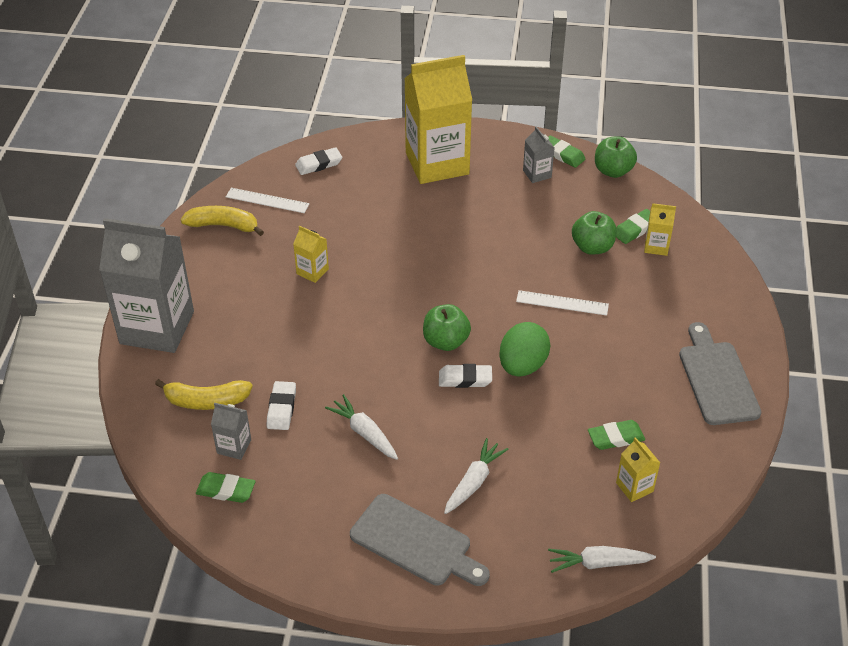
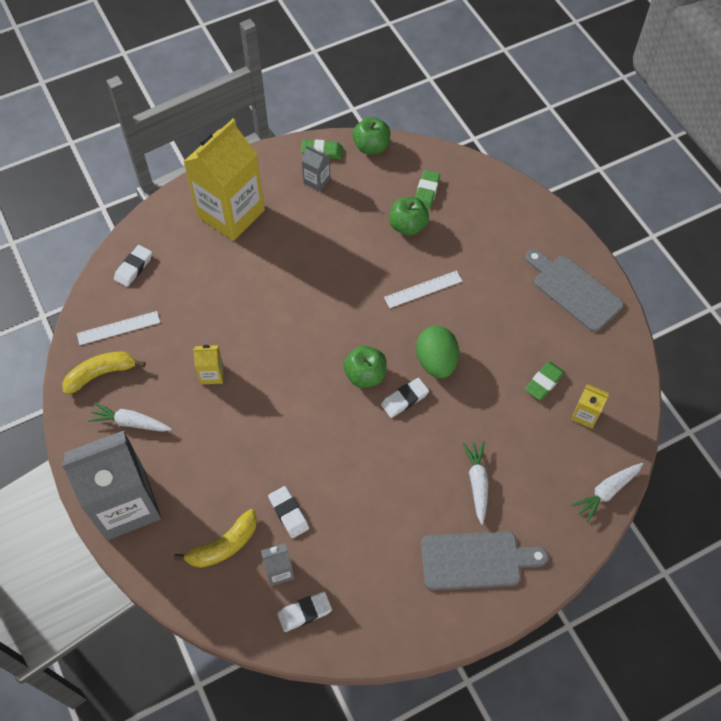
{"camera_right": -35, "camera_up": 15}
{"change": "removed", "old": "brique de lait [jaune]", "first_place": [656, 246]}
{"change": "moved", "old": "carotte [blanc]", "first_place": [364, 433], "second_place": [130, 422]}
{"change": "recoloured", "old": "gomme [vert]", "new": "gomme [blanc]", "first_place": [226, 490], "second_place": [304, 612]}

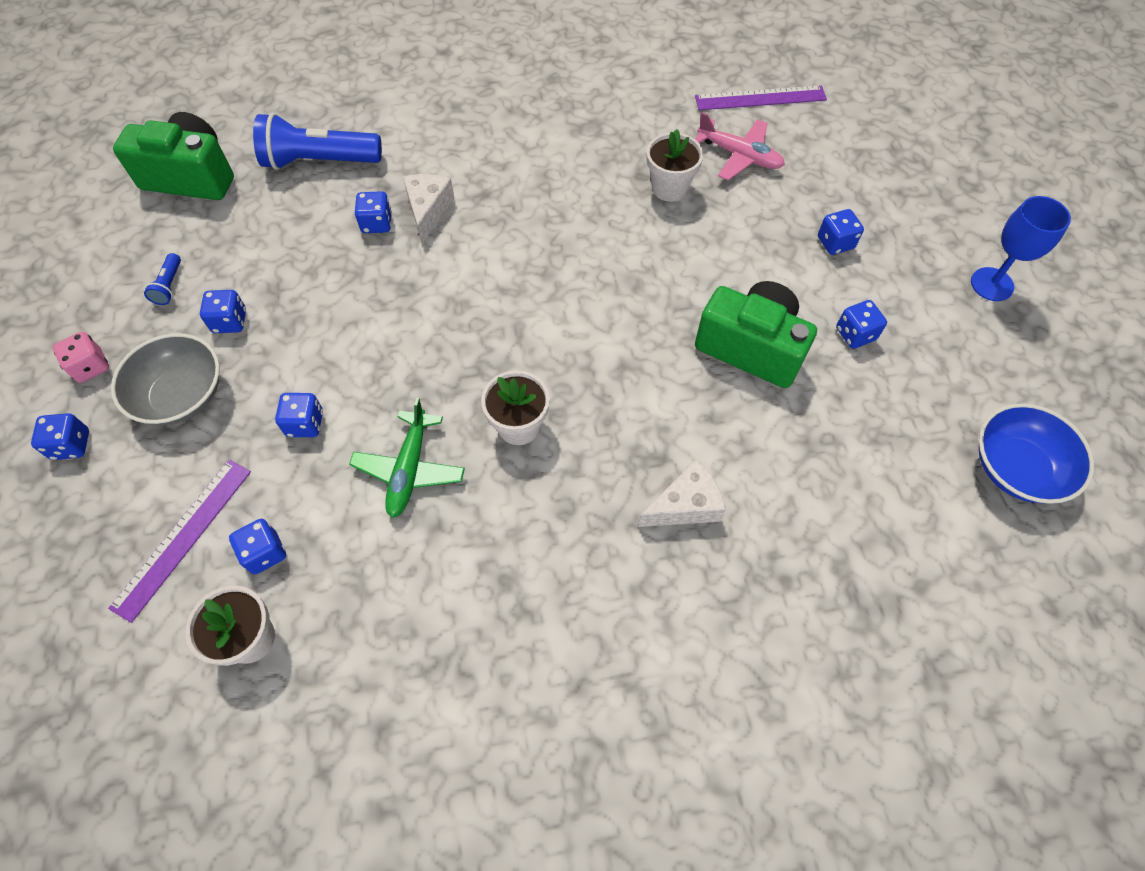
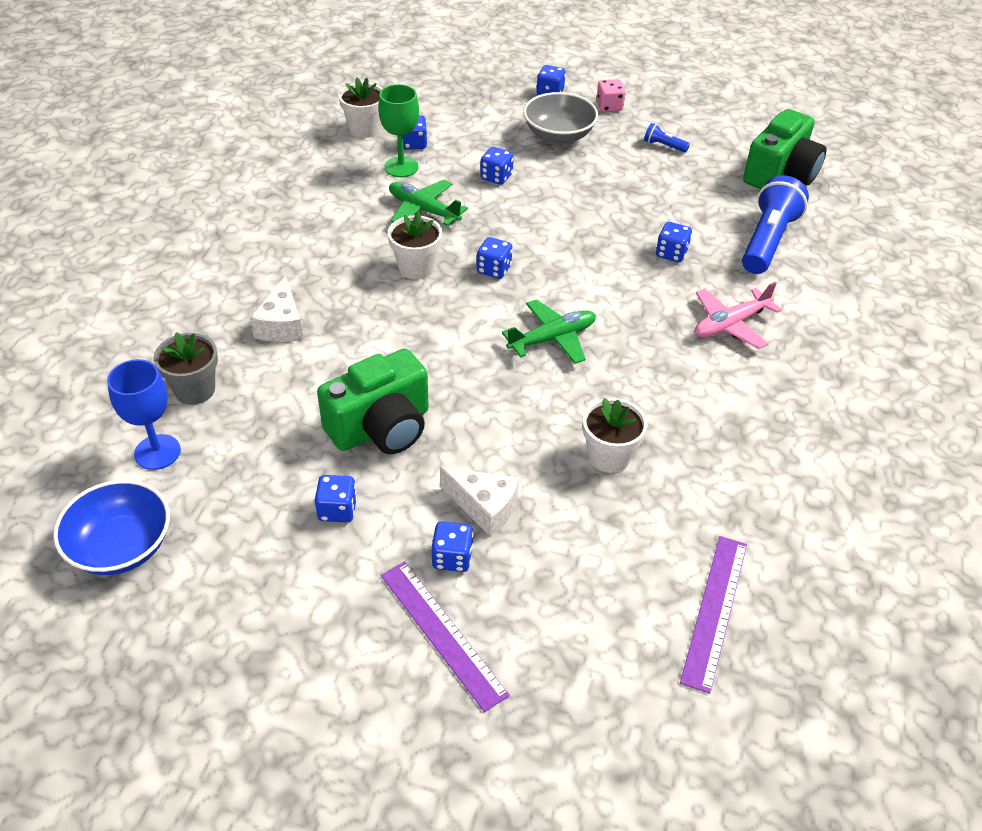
{"camera_right": 115, "camera_up": -15}
{"change": "moved", "old": "avion [rose]", "first_place": [739, 156], "second_place": [730, 324]}
{"change": "moved", "old": "fromage [blanc]", "first_place": [428, 211], "second_place": [484, 507]}
{"change": "moved", "old": "verre à pied [bleu]", "first_place": [992, 284], "second_place": [157, 452]}
{"change": "moved", "old": "dé [bleu]", "first_place": [230, 321], "second_place": [494, 269]}
{"change": "moved", "old": "règle [violet]", "first_place": [183, 537], "second_place": [442, 633]}
{"change": "added", "new": "verre à pied [vert]", "second_place": [401, 167]}
{"change": "added", "new": "avion [vert]", "second_place": [552, 338]}
{"change": "added", "new": "pot de fleurs [gris]", "second_place": [195, 390]}

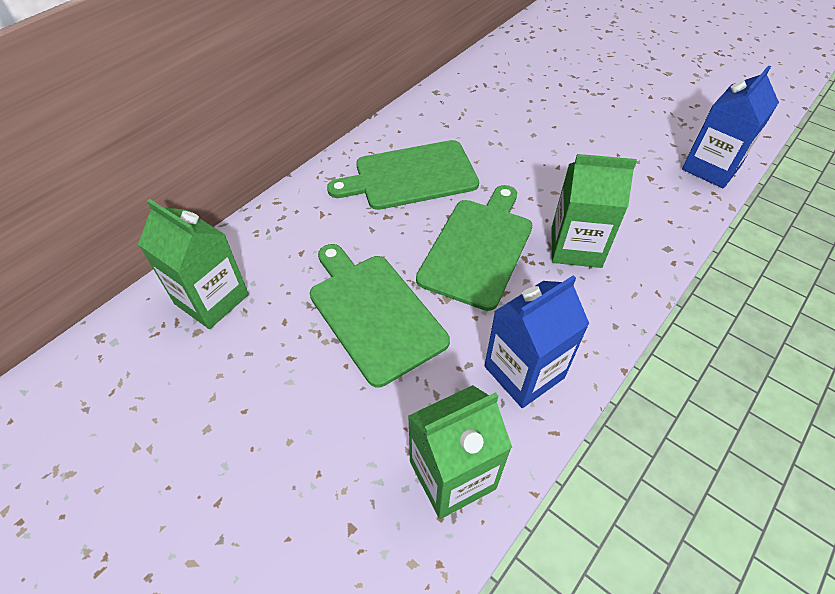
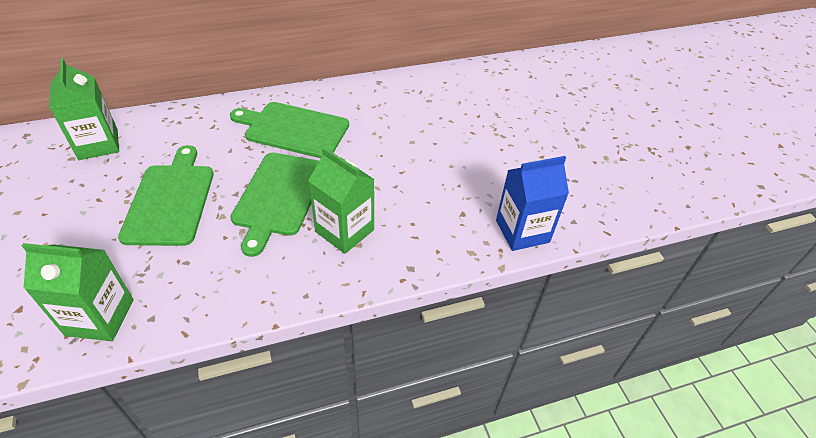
{"camera_right": 30, "camera_up": -5}
{"change": "turned", "old": "planche à découper [vert]", "first_place": [478, 248], "second_place": [279, 196], "degrees": 135}
{"change": "removed", "old": "brique de lait [bleu]", "first_place": [524, 372]}

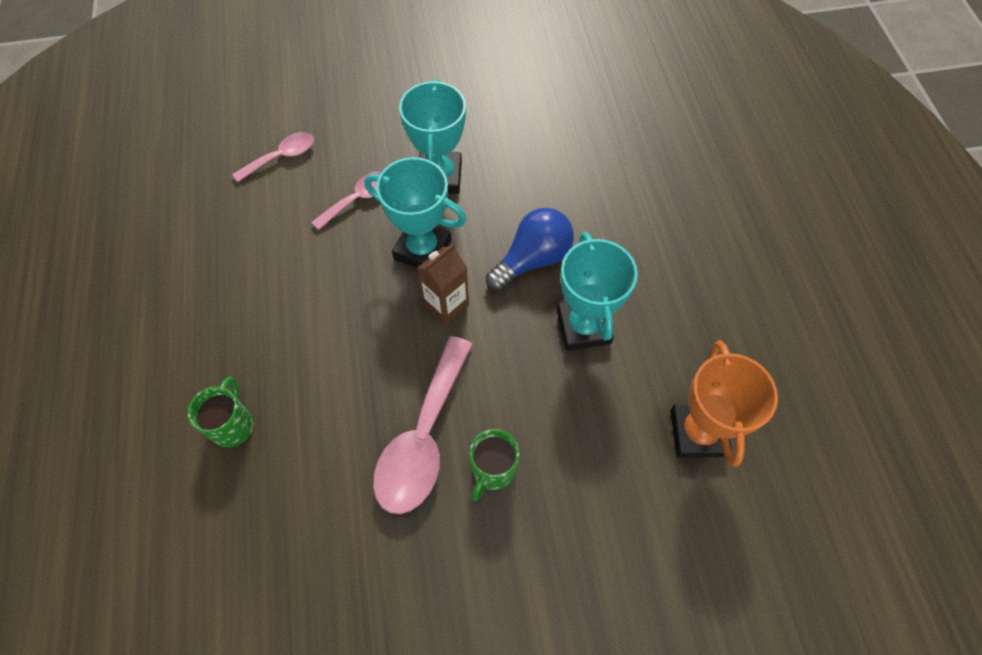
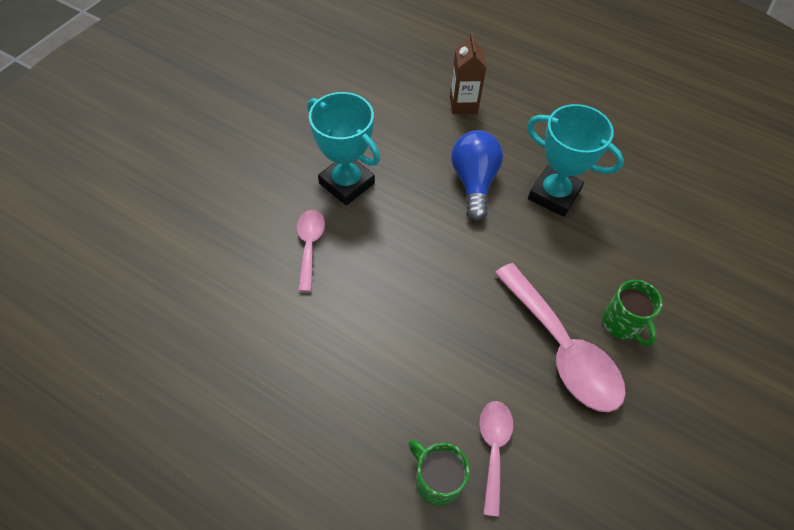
{"camera_right": -50, "camera_up": -5}
{"change": "moved", "old": "cuillère [rose]", "first_place": [282, 157], "second_place": [493, 448]}
{"change": "removed", "old": "trophée [turquoise]", "first_place": [422, 249]}
{"change": "moved", "old": "brique de lait [marron]", "first_place": [446, 305], "second_place": [463, 105]}
{"change": "removed", "old": "trophée [orange]", "first_place": [697, 433]}

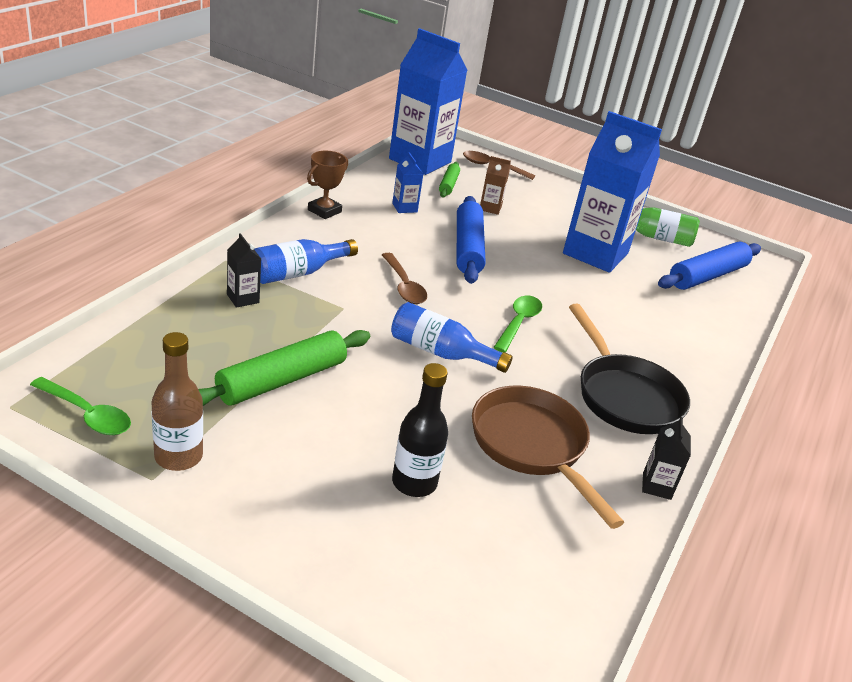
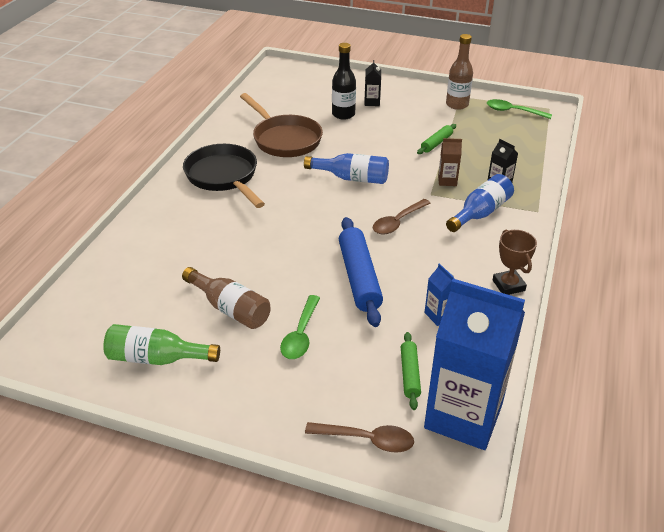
{"camera_right": 175, "camera_up": 5}
{"change": "replaced", "old": "brique de lait [bleu]", "new": "bouteille [marron]", "first_place": [595, 253], "second_place": [230, 308]}
{"change": "turned", "old": "trophée [marron]", "first_place": [324, 211], "second_place": [508, 285], "degrees": -45}
{"change": "moved", "old": "brique de lait [marron]", "first_place": [490, 208], "second_place": [447, 181]}
{"change": "removed", "old": "rouleau à pâtisserie [bleu]", "first_place": [707, 276]}
{"change": "turned", "old": "cuillère [marron]", "first_place": [404, 286], "second_place": [397, 222], "degrees": -105}
{"change": "moved", "old": "cuillère [vert]", "first_place": [518, 323], "second_place": [300, 335]}
{"change": "resized", "old": "rouleau à pâtisserie [vert]", "first_place": [282, 380], "second_place": [436, 143], "factor": 0.54}
{"change": "moved", "old": "brique de lait [noir]", "first_place": [656, 486], "second_place": [372, 102]}

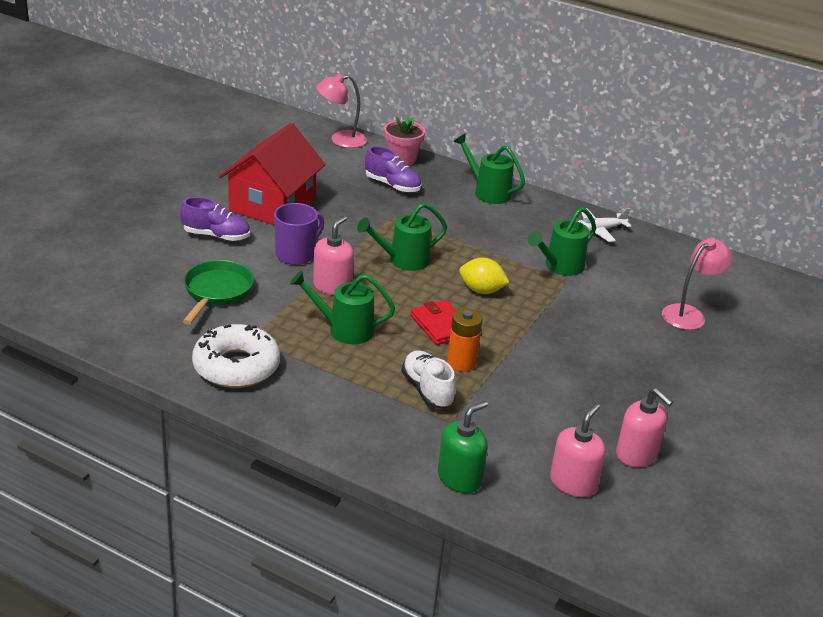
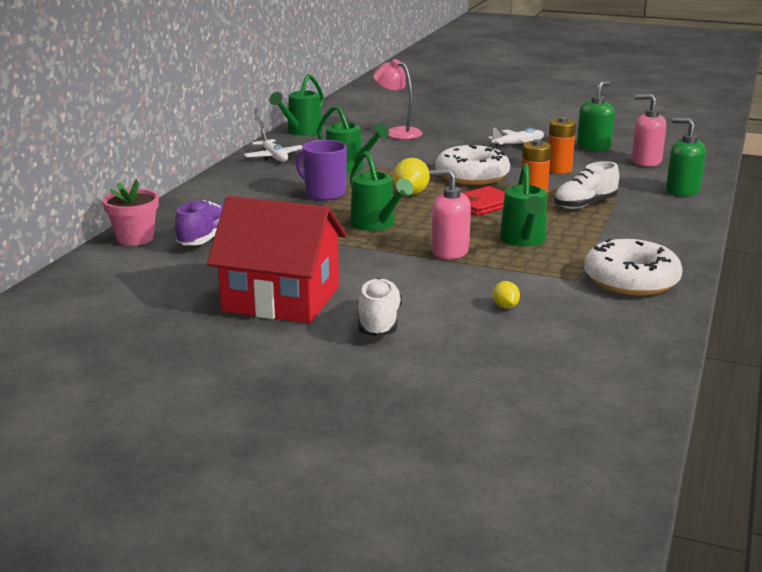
{"camera_right": -95, "camera_up": -10}
{"change": "removed", "old": "lampe [rose]", "first_place": [340, 140]}
{"change": "moved", "old": "arrosoir [vert]", "first_place": [487, 192], "second_place": [301, 132]}
{"change": "recoloured", "old": "chaussure [violet]", "new": "chaussure [blanc]", "first_place": [216, 236], "second_place": [379, 323]}
{"change": "moved", "old": "tasse [violet]", "first_place": [296, 254], "second_place": [324, 193]}
{"change": "replaced", "old": "poêle [vert]", "new": "citron [jaune]", "first_place": [216, 291], "second_place": [505, 306]}
{"change": "recoloured", "old": "distributeur de savon [rose]", "new": "distributeur de savon [vert]", "first_place": [636, 454], "second_place": [593, 146]}
{"change": "added", "new": "pile [orange]", "second_place": [559, 169]}
{"change": "added", "new": "avion [blanc]", "second_place": [518, 144]}
{"change": "added", "new": "beignet [blanc]", "second_place": [472, 176]}

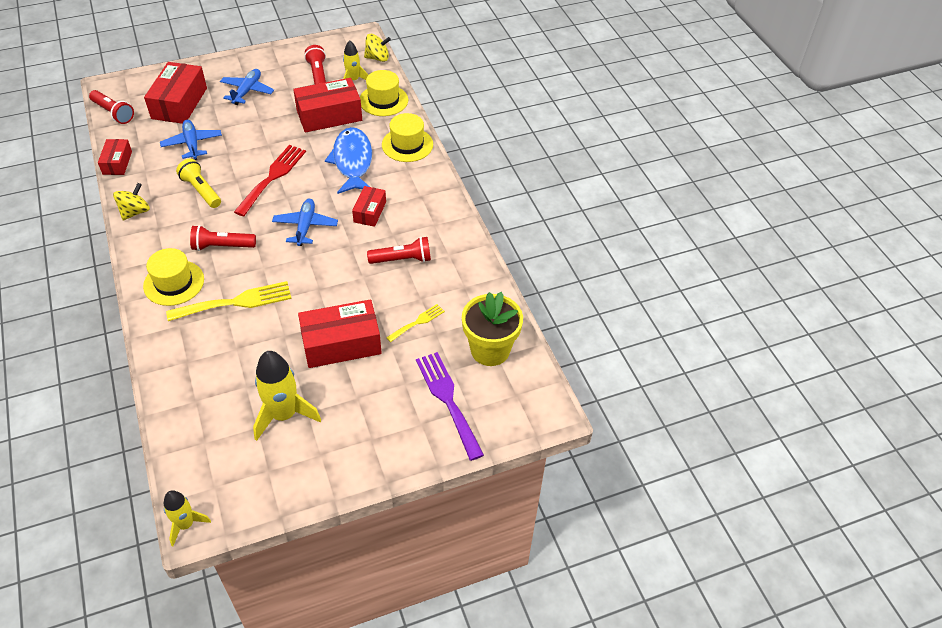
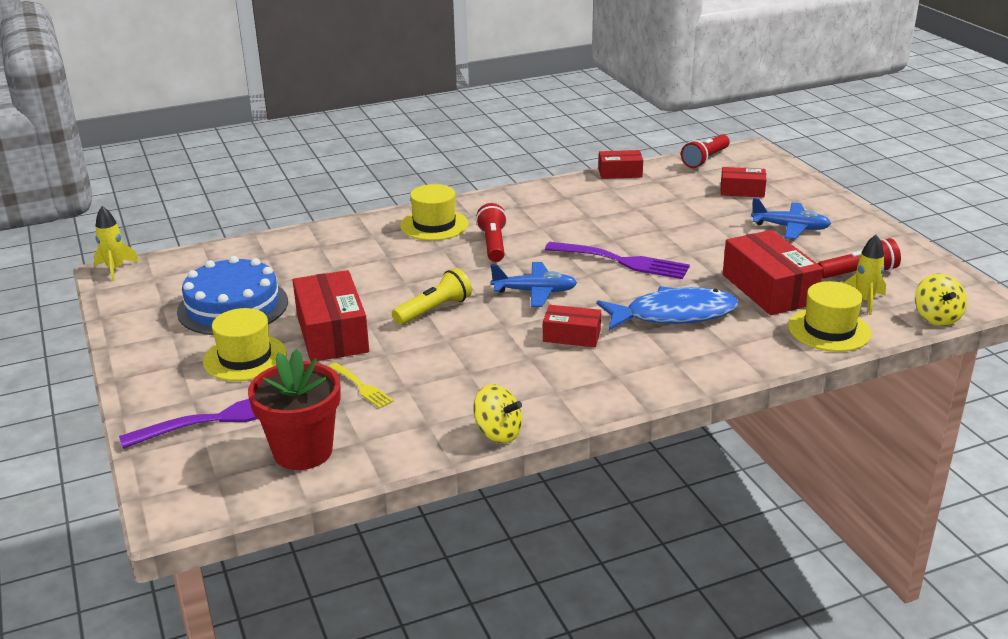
{"camera_right": 90, "camera_up": -20}
{"change": "resized", "old": "boîte [rouge]", "first_place": [179, 103], "second_place": [742, 191], "factor": 0.56}
{"change": "moved", "old": "chapeau [jaune]", "first_place": [407, 145], "second_place": [245, 358]}
{"change": "removed", "old": "avion [bleu]", "first_place": [192, 144]}
{"change": "recoloured", "old": "fourchette [rouge]", "new": "fourchette [violet]", "first_place": [272, 177], "second_place": [623, 261]}
{"change": "moved", "old": "lampe de poche [jaune]", "first_place": [201, 190], "second_place": [434, 310]}
{"change": "moved", "old": "toupie [jaune]", "first_place": [135, 212], "second_place": [498, 433]}
{"change": "removed", "old": "lampe de poche [rouge]", "first_place": [402, 259]}
{"change": "removed", "old": "fourchette [jaune]", "first_place": [236, 302]}
{"change": "recoloured", "old": "pot de fleurs [jaune]", "new": "pot de fleurs [rouge]", "first_place": [490, 350], "second_place": [303, 451]}
{"change": "replaced", "old": "fusée [jaune]", "new": "gâteau [bleu]", "first_place": [284, 415], "second_place": [233, 306]}

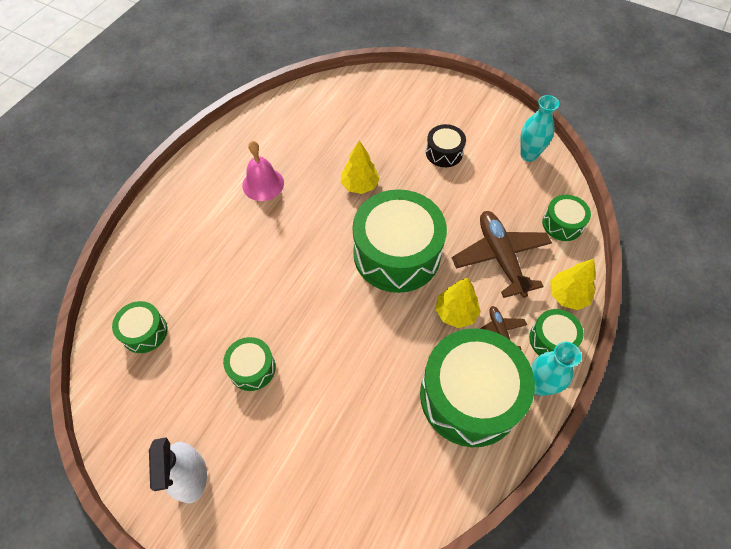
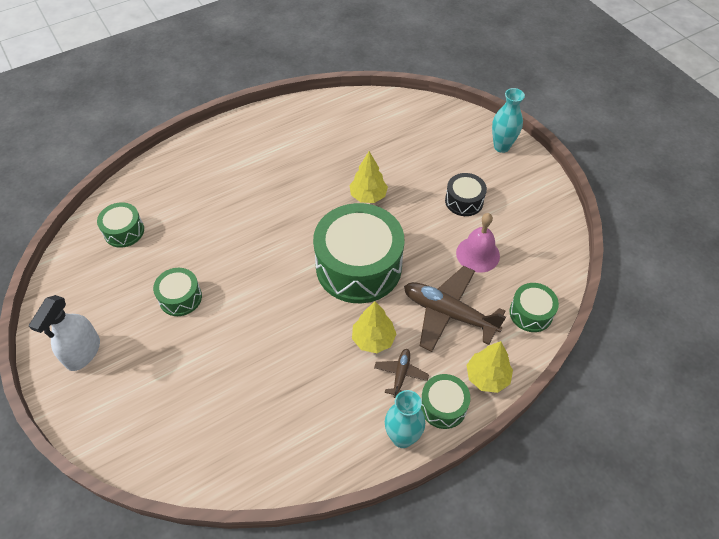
{"camera_right": 30, "camera_up": -5}
{"change": "moved", "old": "vase [turquoise]", "first_place": [528, 155], "second_place": [501, 146]}
{"change": "moved", "old": "cloche [rose]", "first_place": [263, 184], "second_place": [477, 254]}
{"change": "turned", "old": "avion [marron]", "first_place": [500, 257], "second_place": [448, 313], "degrees": -75}
{"change": "removed", "old": "tambour [vert]", "first_place": [469, 396]}

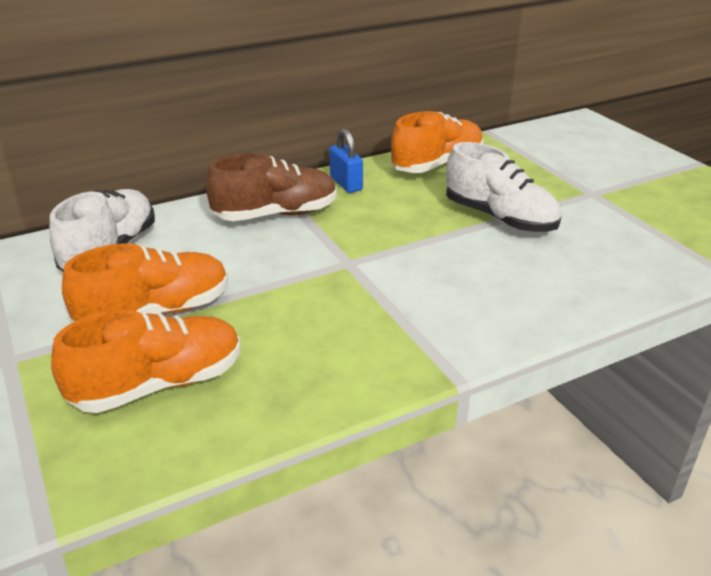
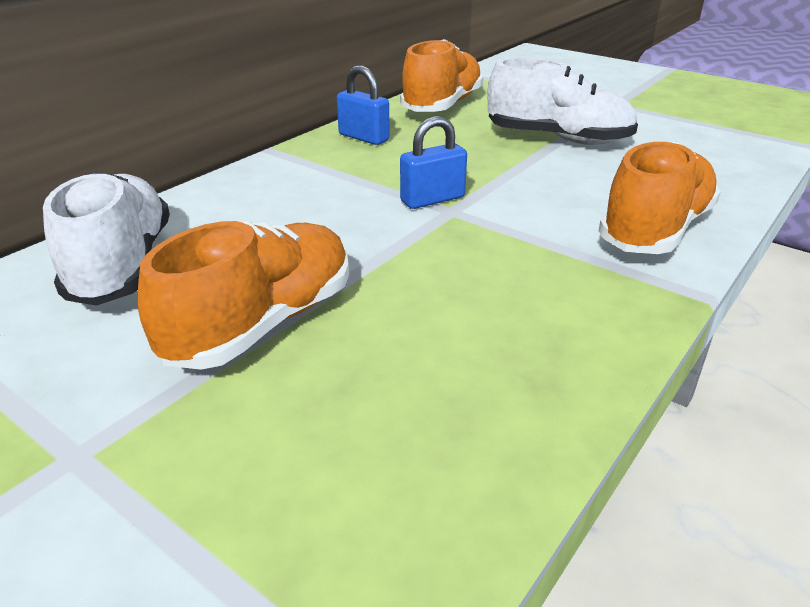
{"camera_right": -25, "camera_up": 0}
{"change": "removed", "old": "chaussure [marron]", "first_place": [276, 214]}
{"change": "moved", "old": "chaussure [orange]", "first_place": [159, 384], "second_place": [655, 230]}
{"change": "added", "new": "cadenas [bleu]", "second_place": [432, 199]}

